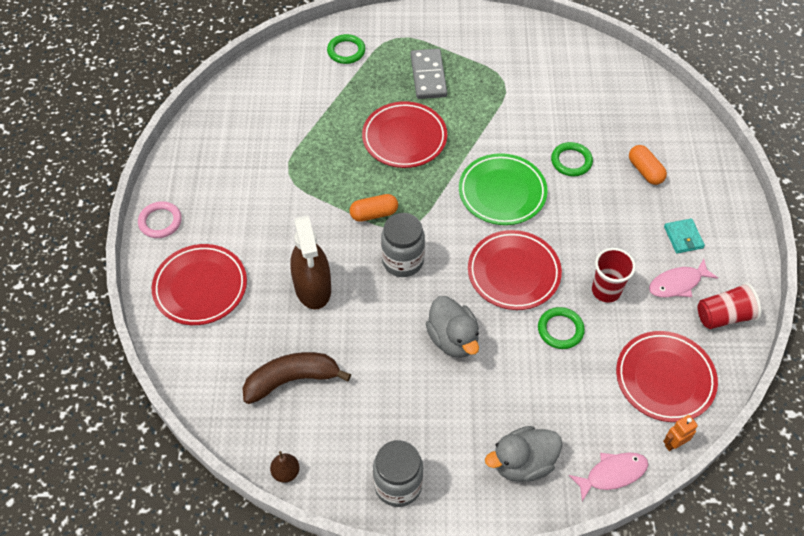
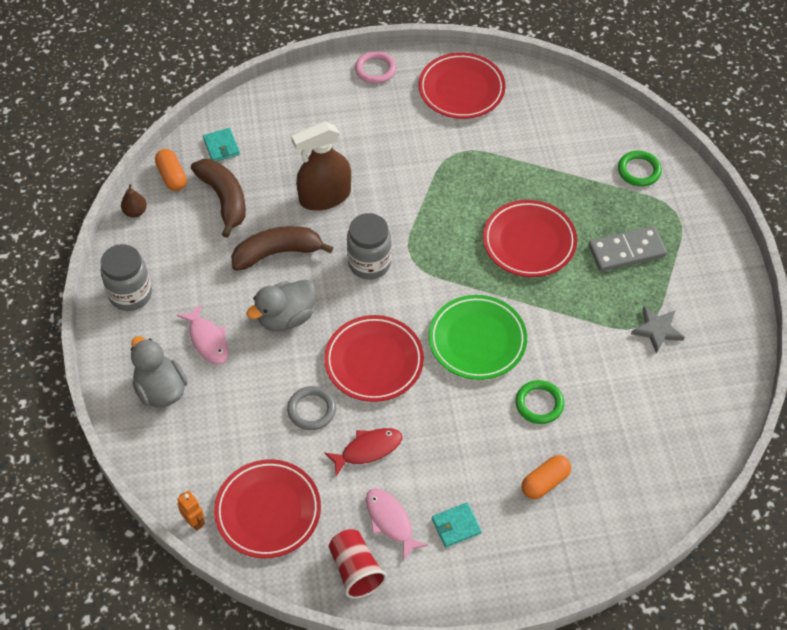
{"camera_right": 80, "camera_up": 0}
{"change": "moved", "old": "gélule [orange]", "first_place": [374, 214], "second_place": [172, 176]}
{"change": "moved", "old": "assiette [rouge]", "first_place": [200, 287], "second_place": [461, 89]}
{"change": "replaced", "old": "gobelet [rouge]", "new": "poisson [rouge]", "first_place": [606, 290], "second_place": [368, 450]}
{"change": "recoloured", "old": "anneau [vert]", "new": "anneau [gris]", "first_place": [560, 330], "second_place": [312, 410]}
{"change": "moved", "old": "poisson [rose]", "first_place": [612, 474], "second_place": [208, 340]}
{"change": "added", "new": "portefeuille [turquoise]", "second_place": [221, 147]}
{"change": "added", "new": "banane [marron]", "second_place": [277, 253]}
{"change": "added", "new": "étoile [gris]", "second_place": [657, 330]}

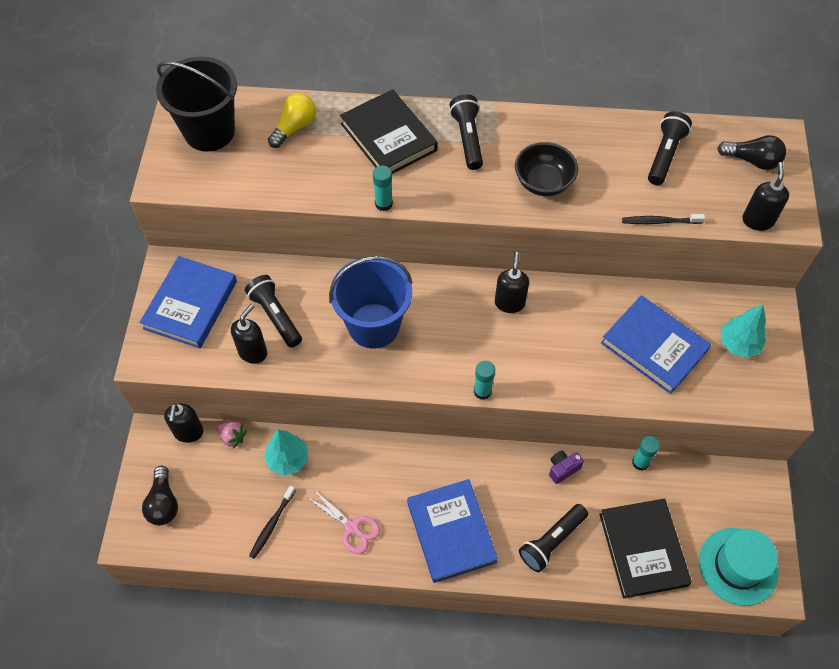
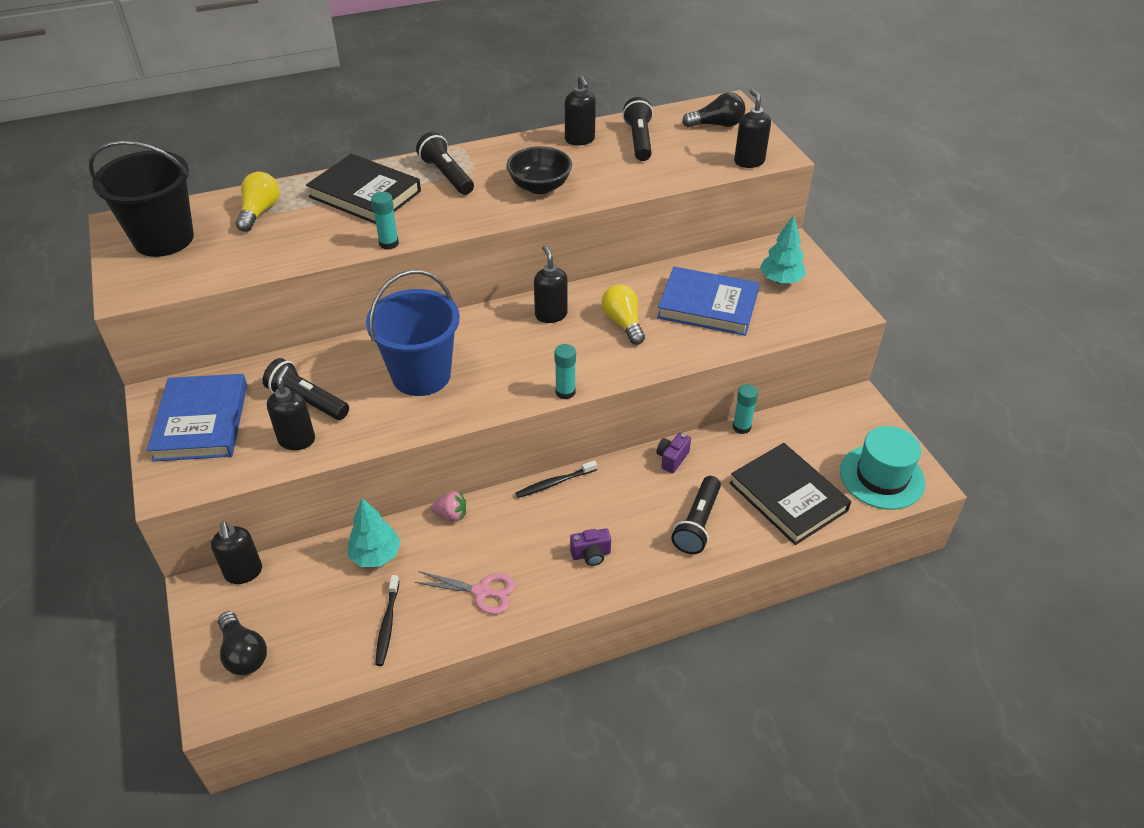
{"camera_right": -25, "camera_up": -15}
{"change": "moved", "old": "brosse à dents [noir]", "first_place": [660, 221], "second_place": [554, 483]}
{"change": "moved", "old": "fraise [rose]", "first_place": [233, 437], "second_place": [451, 515]}
{"change": "replaced", "old": "livre [bleu]", "new": "appareil photo [violet]", "first_place": [451, 532], "second_place": [591, 554]}
{"change": "added", "new": "distributeur de savon [noir]", "second_place": [580, 140]}
{"change": "added", "new": "ampoule [jaune]", "second_place": [623, 323]}

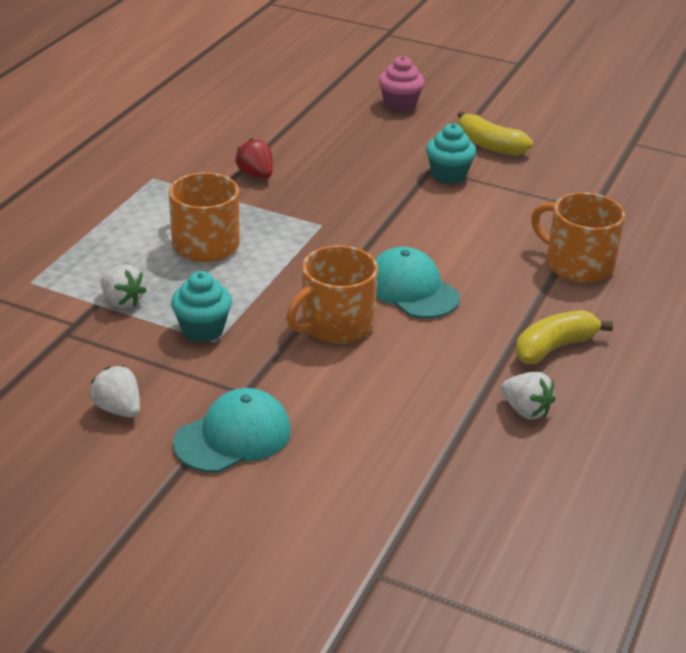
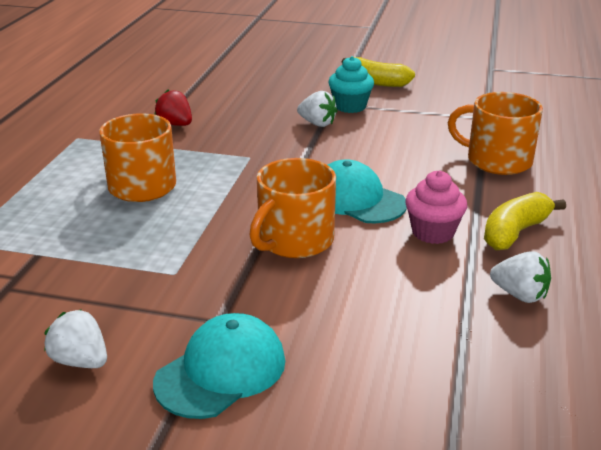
{"camera_right": -10, "camera_up": -5}
{"change": "moved", "old": "muffin [rose]", "first_place": [400, 105], "second_place": [433, 232]}
{"change": "moved", "old": "fraise [blanc]", "first_place": [122, 301], "second_place": [317, 123]}
{"change": "removed", "old": "muffin [turquoise]", "first_place": [202, 329]}

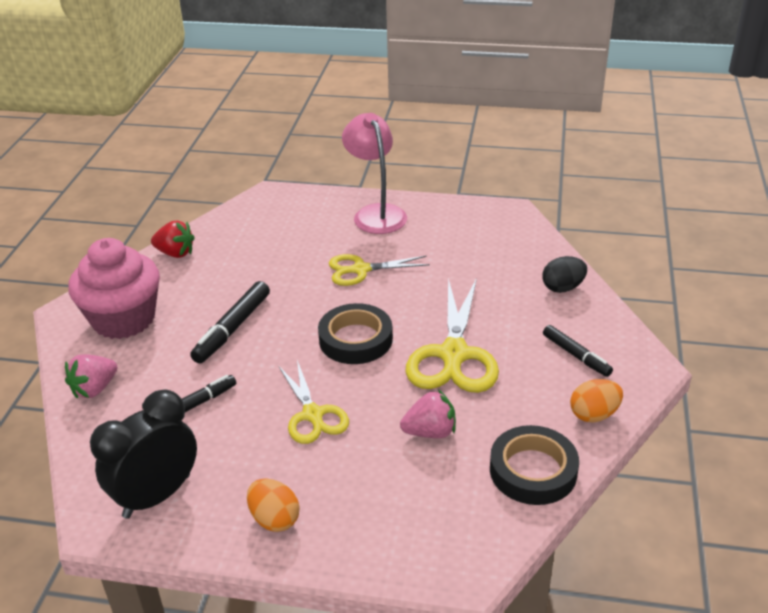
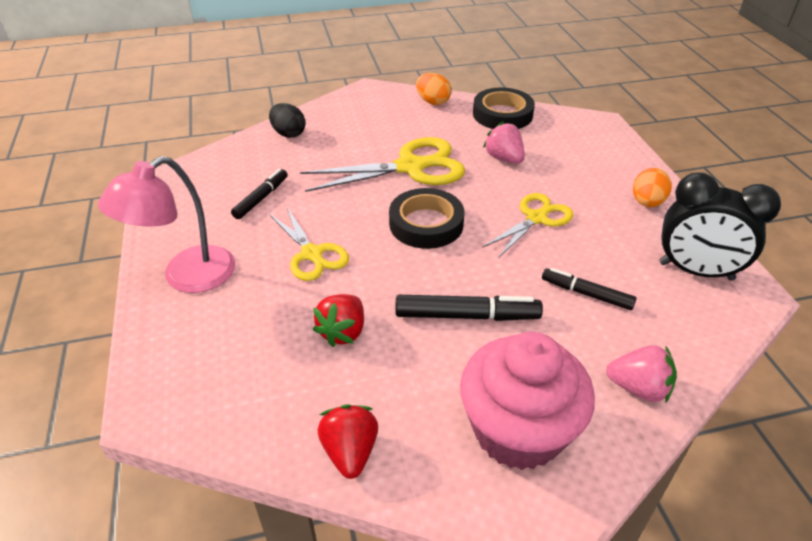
{"camera_right": -115, "camera_up": 5}
{"change": "moved", "old": "feutre [noir]", "first_place": [576, 355], "second_place": [261, 198]}
{"change": "added", "new": "fraise [rouge]", "second_place": [343, 332]}

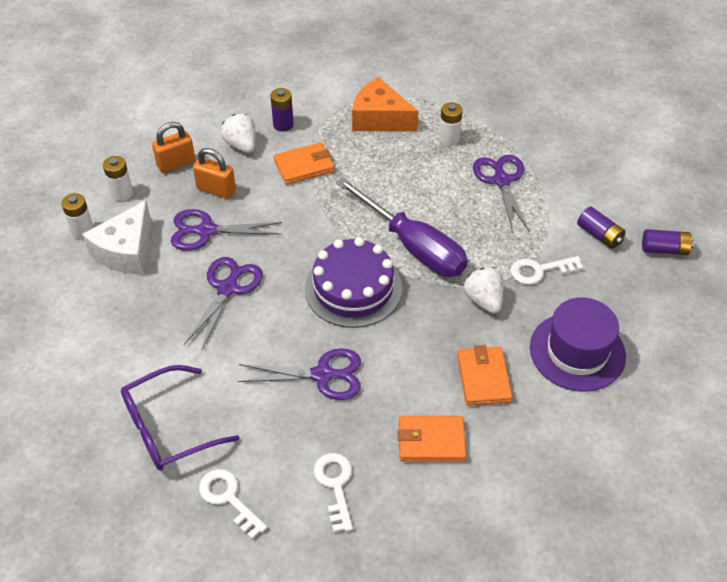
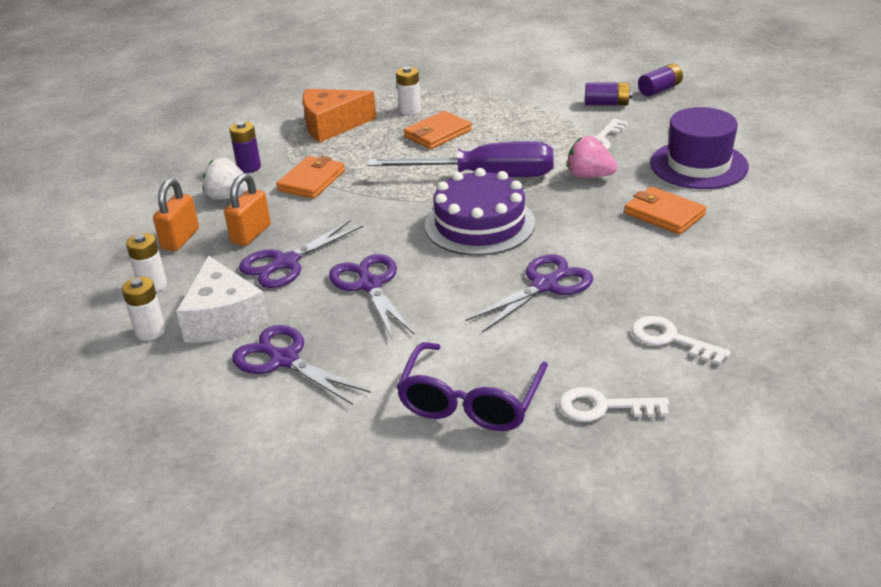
{"camera_right": -40, "camera_up": -15}
{"change": "turned", "old": "cadenas [orange]", "first_place": [216, 190], "second_place": [251, 234], "degrees": -45}
{"change": "moved", "old": "ciseaux [violet]", "first_place": [502, 181], "second_place": [284, 360]}
{"change": "recoloured", "old": "fraise [blanc]", "new": "fraise [rose]", "first_place": [483, 300], "second_place": [589, 176]}
{"change": "moved", "old": "portefeuille [orange]", "first_place": [431, 441], "second_place": [437, 134]}

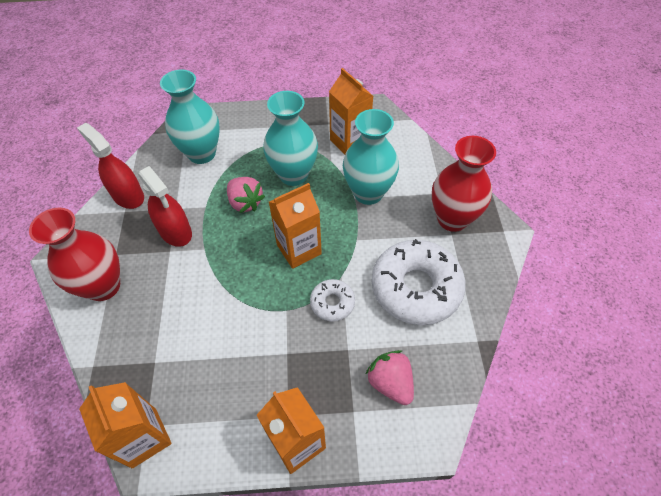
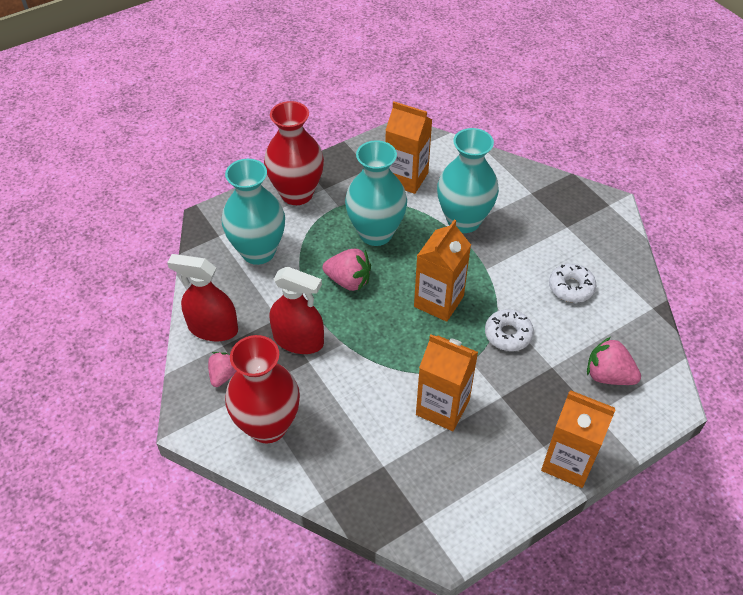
{"camera_right": -30, "camera_up": -5}
{"change": "moved", "old": "vase [rouge]", "first_place": [452, 219], "second_place": [297, 194]}
{"change": "resized", "old": "beignet [blanc]", "first_place": [416, 288], "second_place": [571, 287], "factor": 0.49}
{"change": "moved", "old": "brique de lait [orange]", "first_place": [144, 437], "second_place": [442, 407]}
{"change": "added", "new": "fraise [rose]", "second_place": [223, 375]}

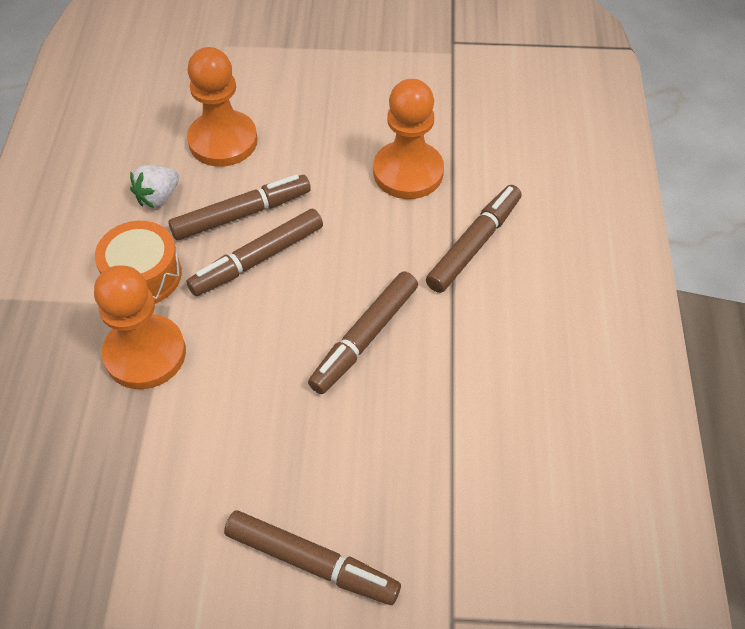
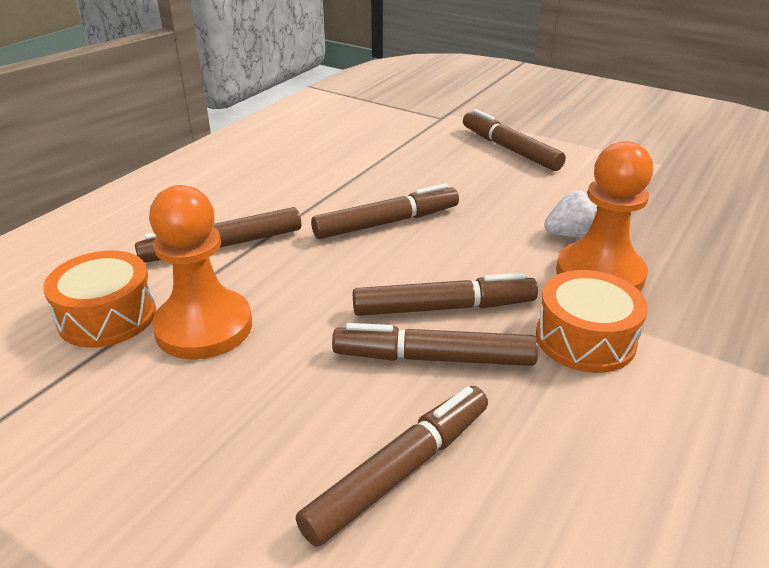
{"camera_right": -150, "camera_up": -20}
{"change": "replaced", "old": "pion [orange]", "new": "feutre [marron]", "first_place": [223, 141], "second_place": [400, 471]}
{"change": "moved", "old": "fraise [blanc]", "first_place": [158, 197], "second_place": [570, 234]}
{"change": "added", "new": "tambour [orange]", "second_place": [107, 316]}

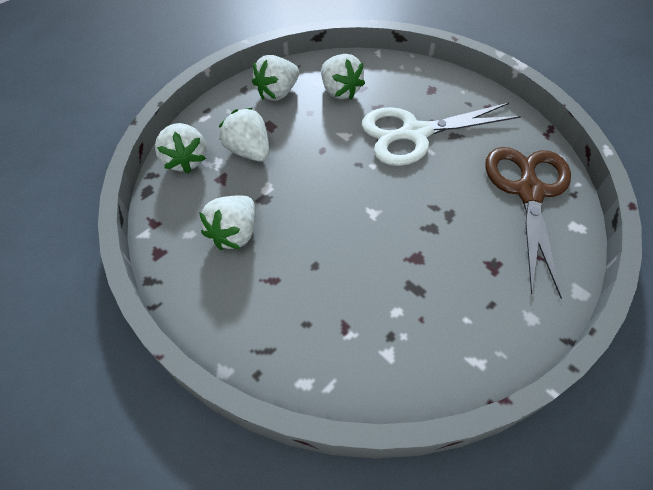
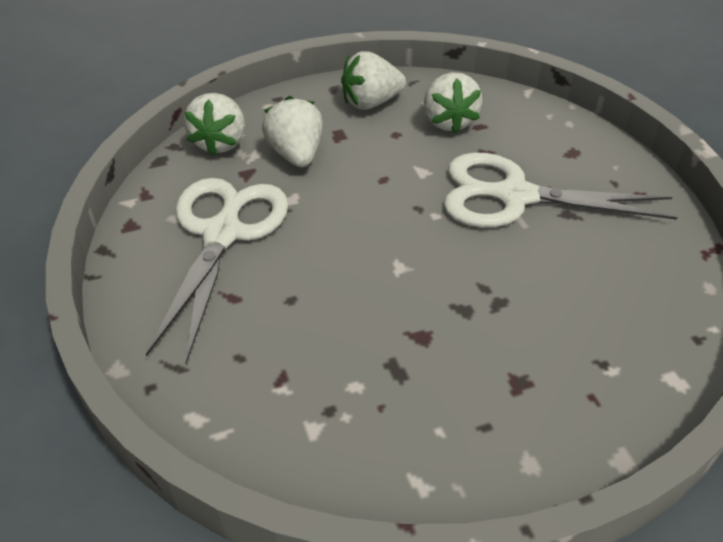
{"camera_right": 25, "camera_up": -10}
{"change": "removed", "old": "ciseaux [marron]", "first_place": [529, 192]}
{"change": "replaced", "old": "fraise [blanc]", "new": "ciseaux [blanc]", "first_place": [234, 233], "second_place": [223, 234]}

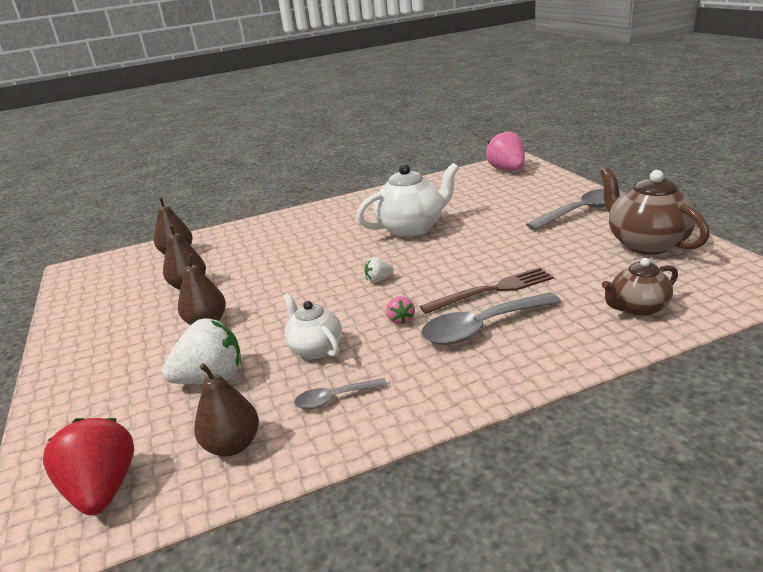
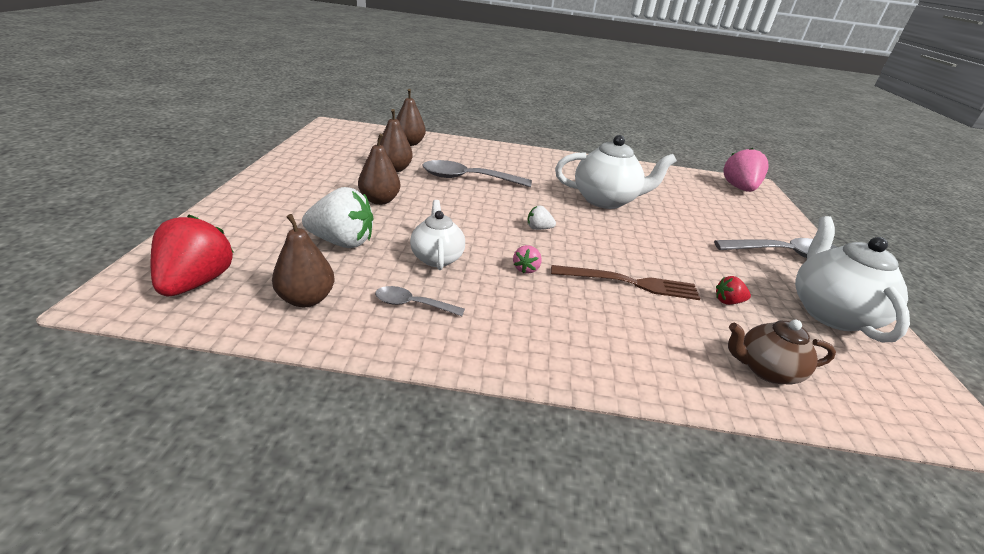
{"camera_right": 20, "camera_up": 5}
{"change": "recoloured", "old": "théière [marron]", "new": "théière [blanc]", "first_place": [645, 243], "second_place": [830, 313]}
{"change": "moved", "old": "cuillère [gris]", "first_place": [482, 327], "second_place": [468, 179]}
{"change": "added", "new": "fraise [rouge]", "second_place": [728, 301]}

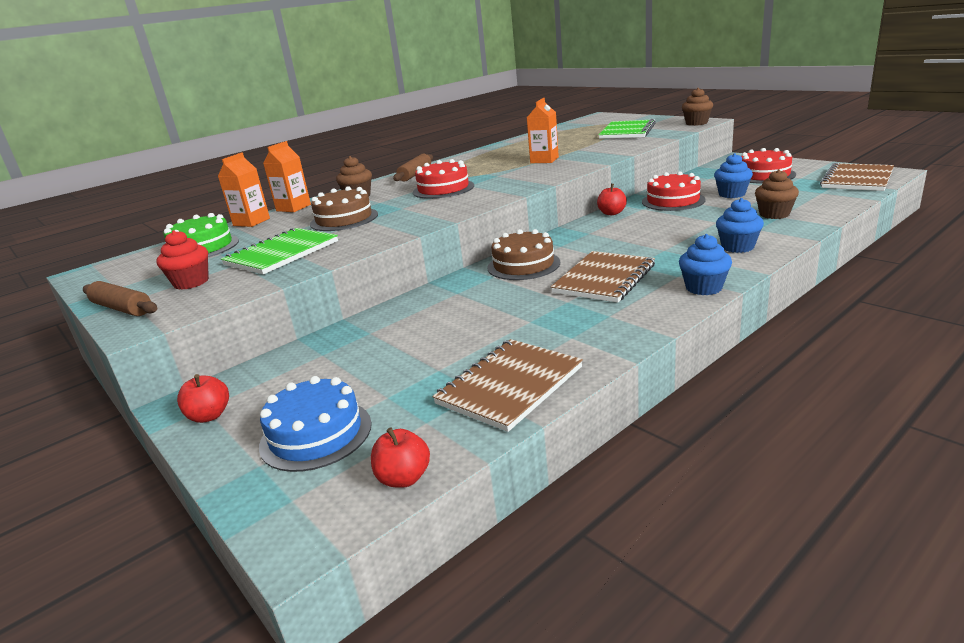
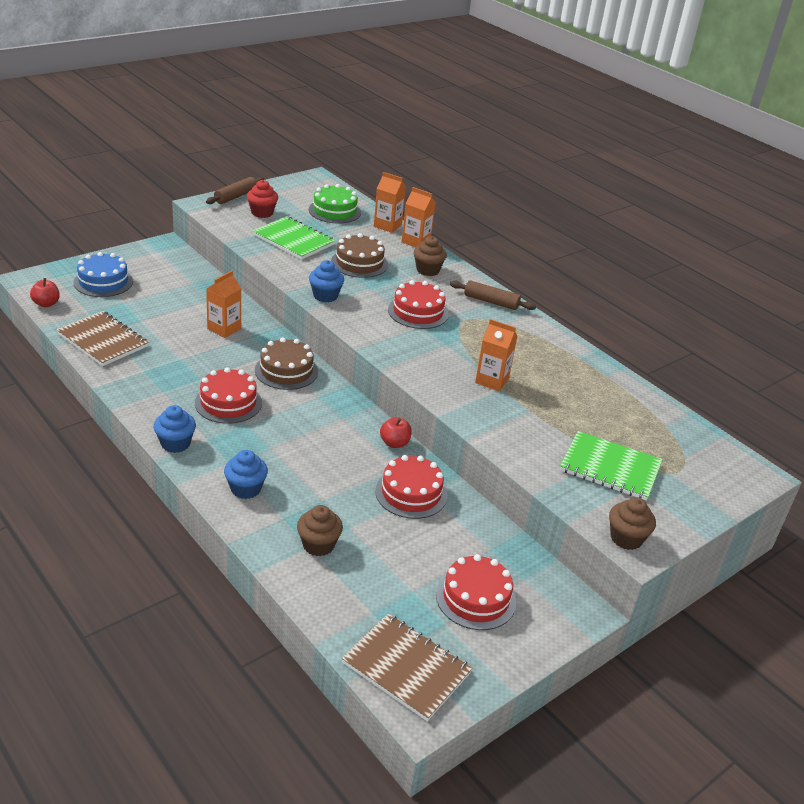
{"camera_right": 85, "camera_up": 10}
{"change": "moved", "old": "muffin [bleu]", "first_place": [731, 194], "second_place": [325, 296]}
{"change": "replaced", "old": "carnet [marron]", "new": "gâteau [rouge]", "first_place": [604, 279], "second_place": [228, 403]}
{"change": "removed", "old": "pomme [rouge]", "first_place": [209, 416]}
{"change": "added", "new": "brique de lait [orange]", "second_place": [224, 329]}

